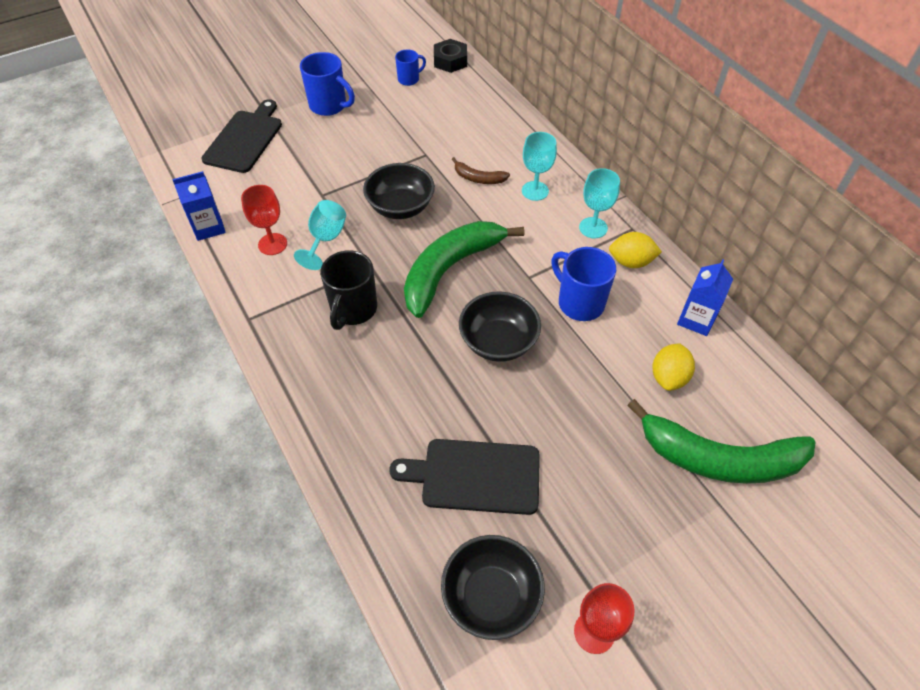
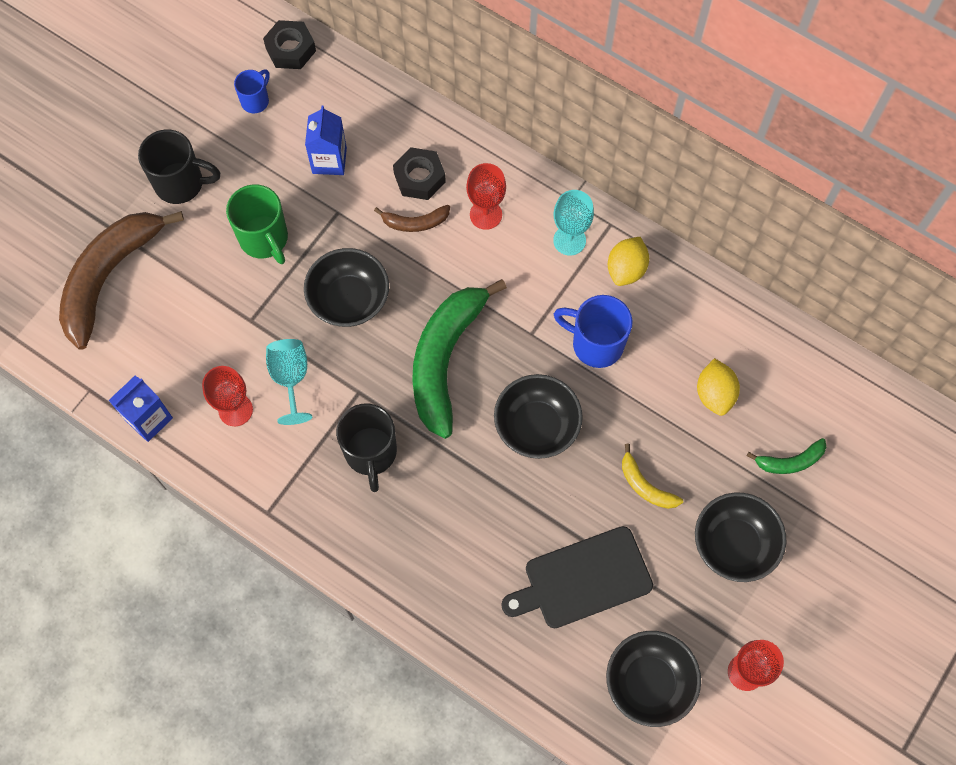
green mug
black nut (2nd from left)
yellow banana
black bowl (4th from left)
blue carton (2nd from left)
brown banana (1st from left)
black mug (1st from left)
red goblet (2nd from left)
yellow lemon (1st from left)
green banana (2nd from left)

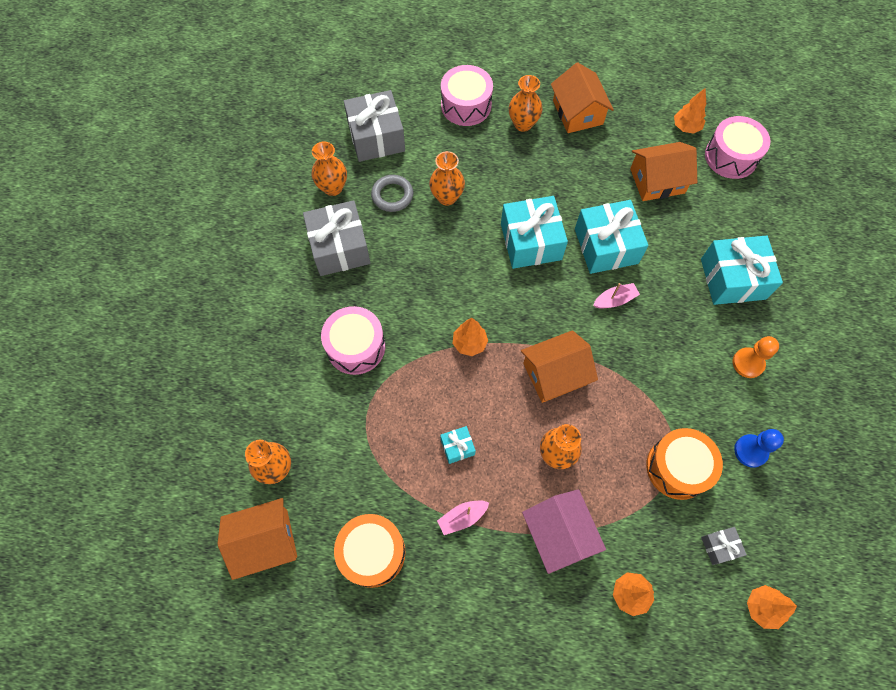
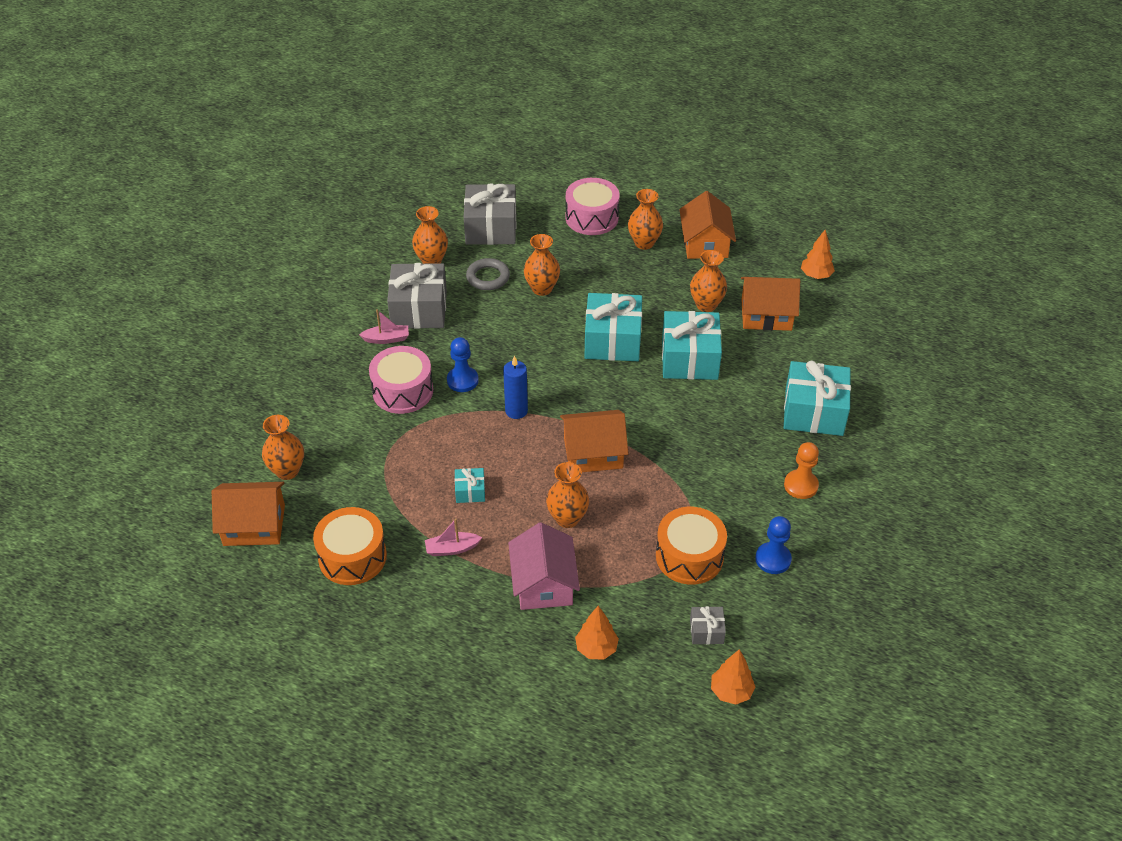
pink drum (3rd from left in the first image)
blue pawn (1st from left)
orange vase (6th from left)
pink boat (1st from left)
blue candle

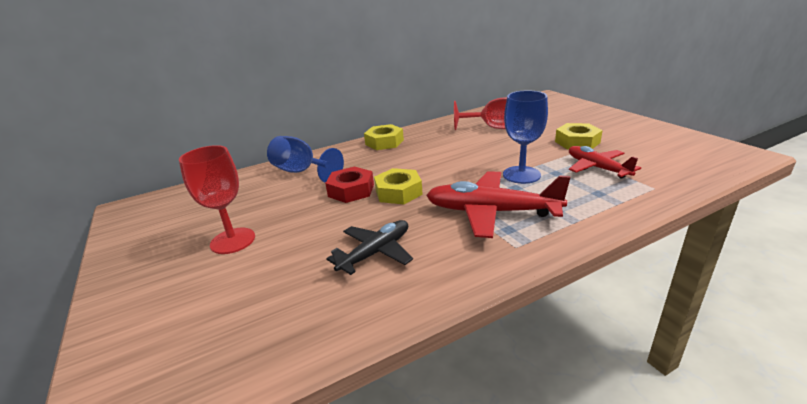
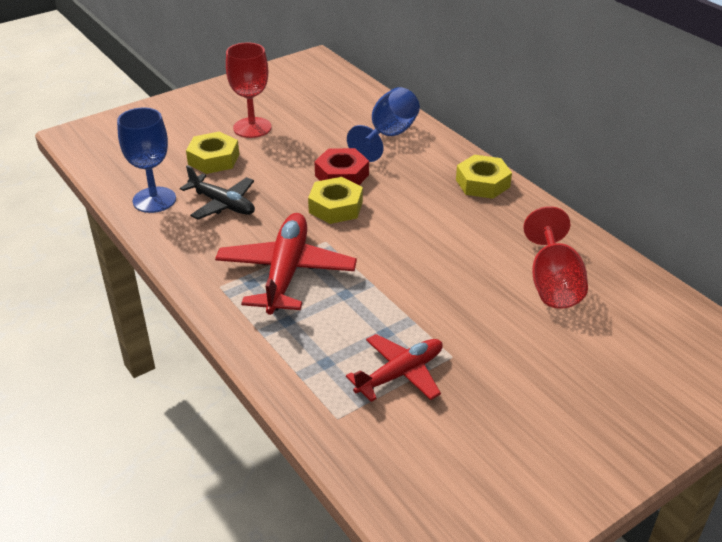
blue goblet (1st from left)
yellow nut (1st from left)

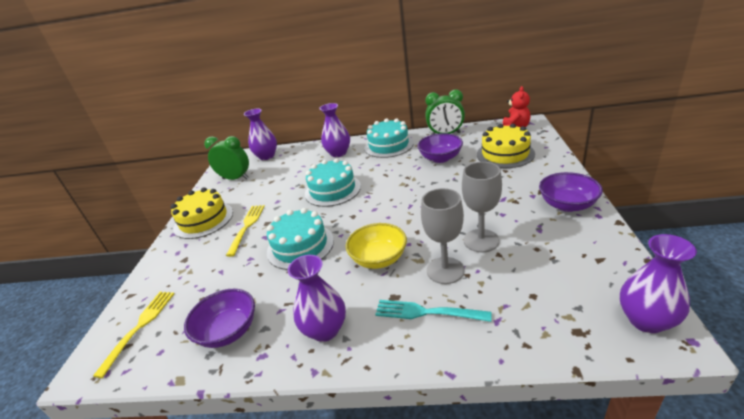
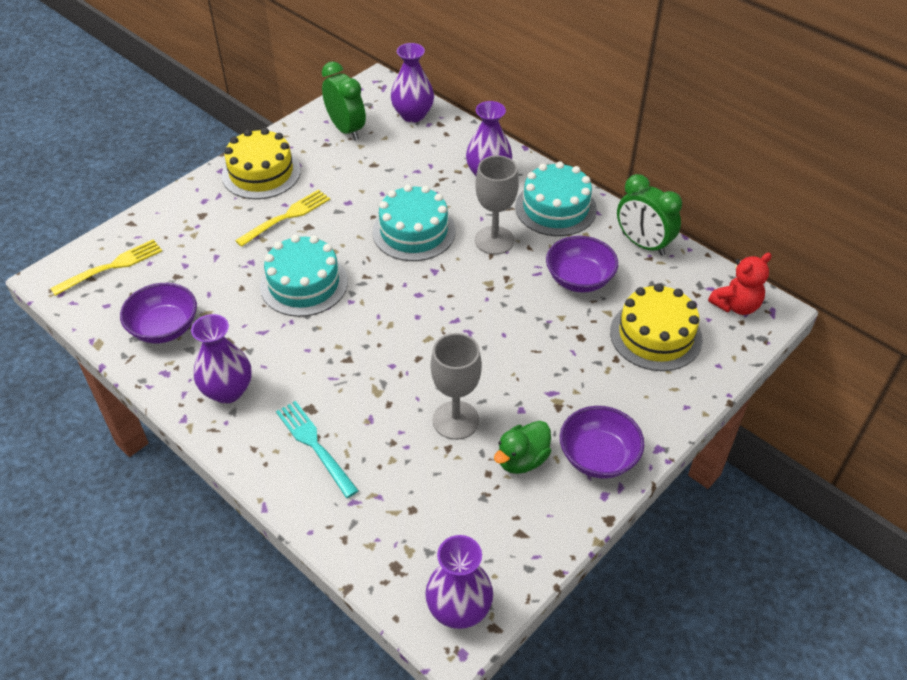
yellow bowl
green duck
grey goblet (2nd from left)

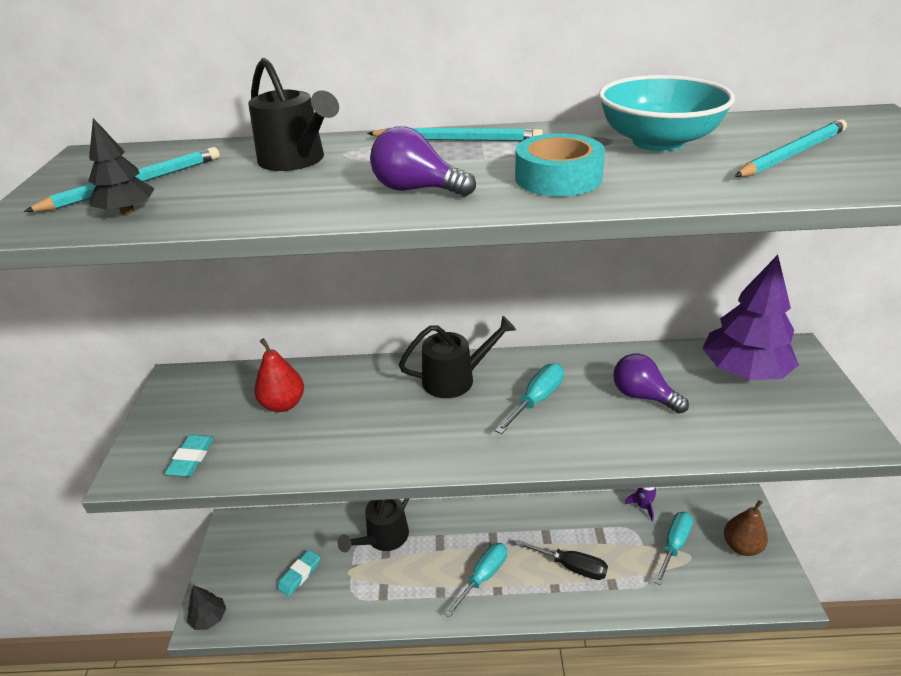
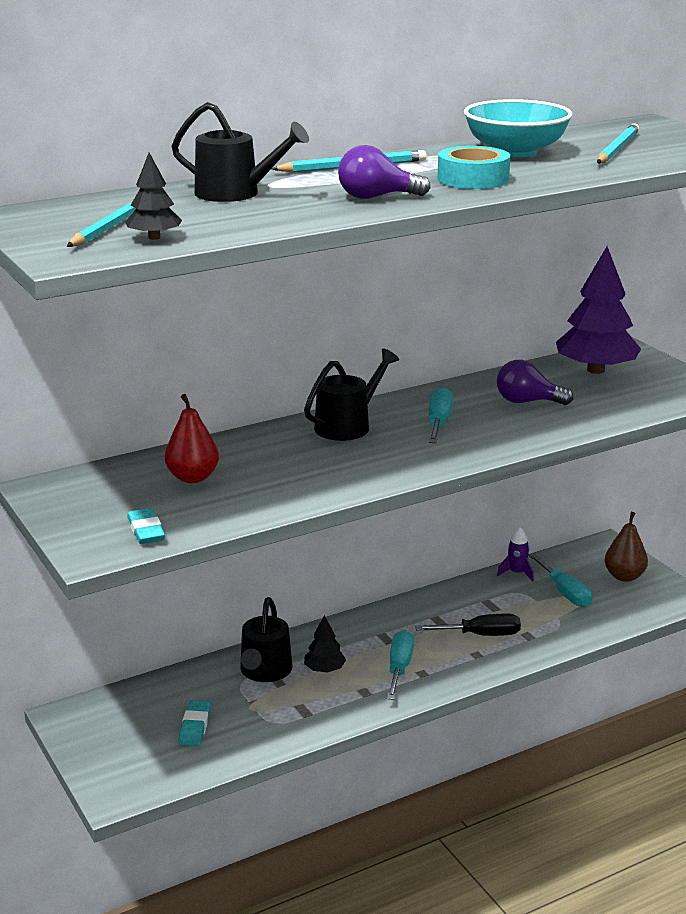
black tree (2nd from left)
turquoise screwdriver (3rd from left)

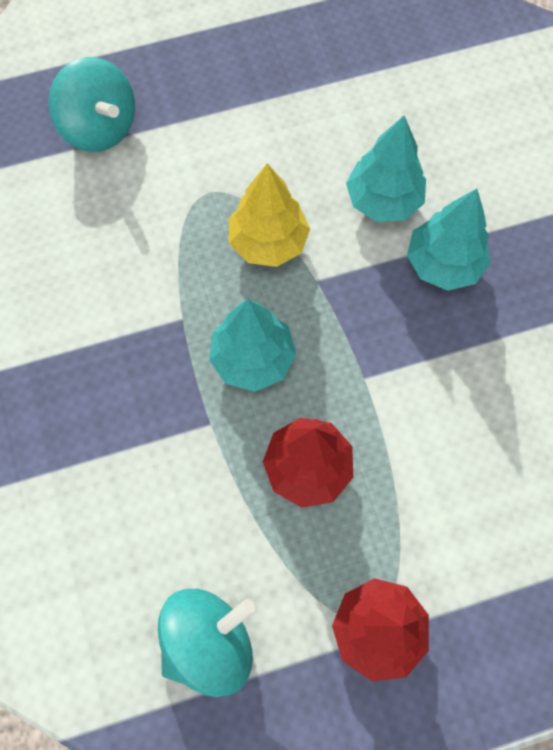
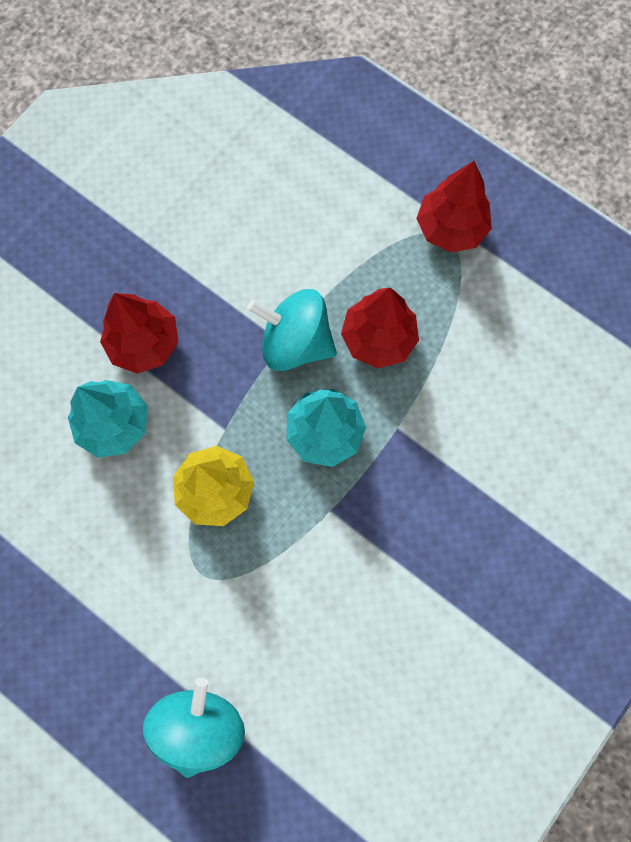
turquoise spinning top (2nd from left)
red tree (1st from left)

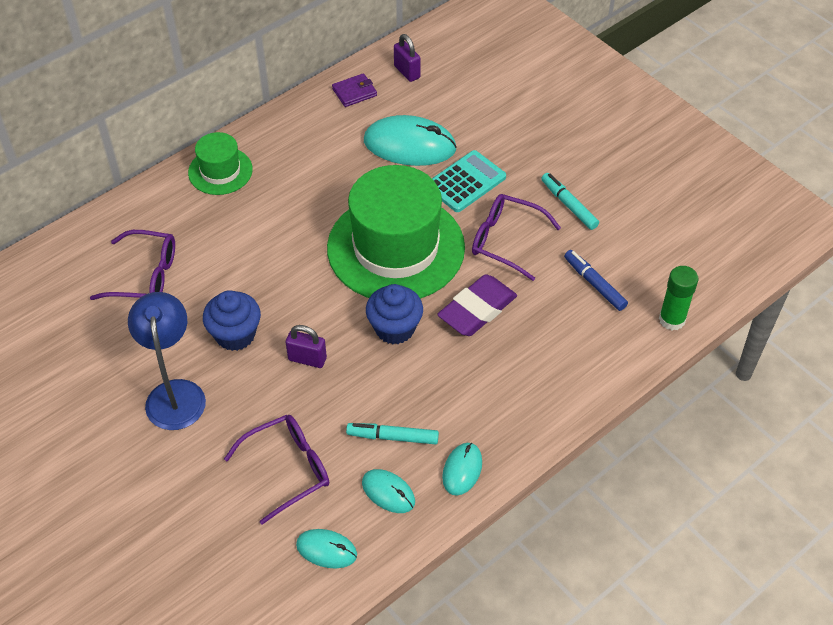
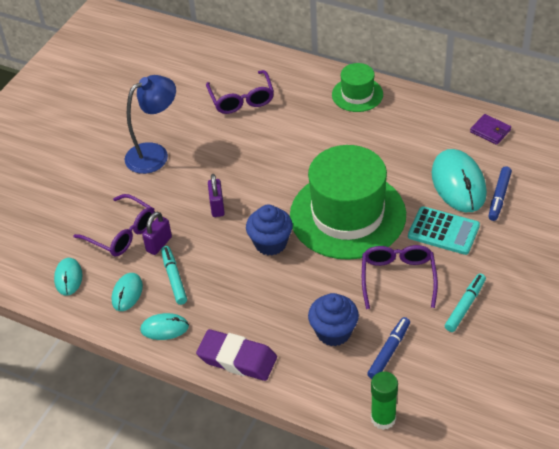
blue marker (2nd from left)
blue cupcake (2nd from left)
purple padlock (1st from left)
purple eraser

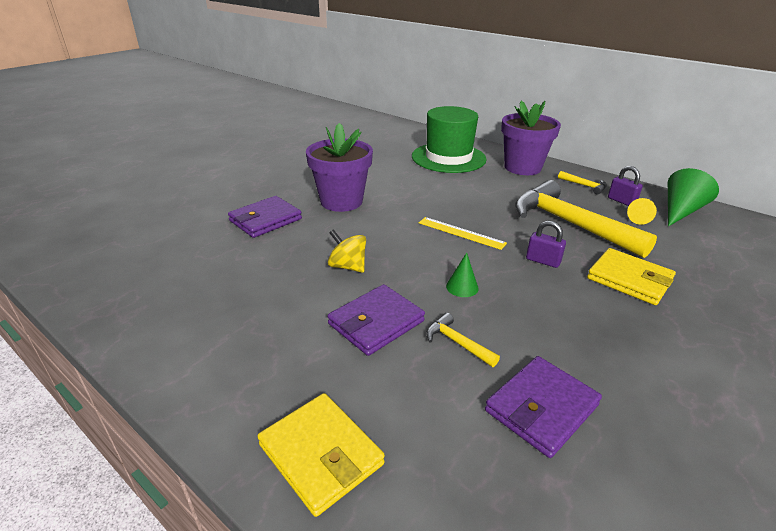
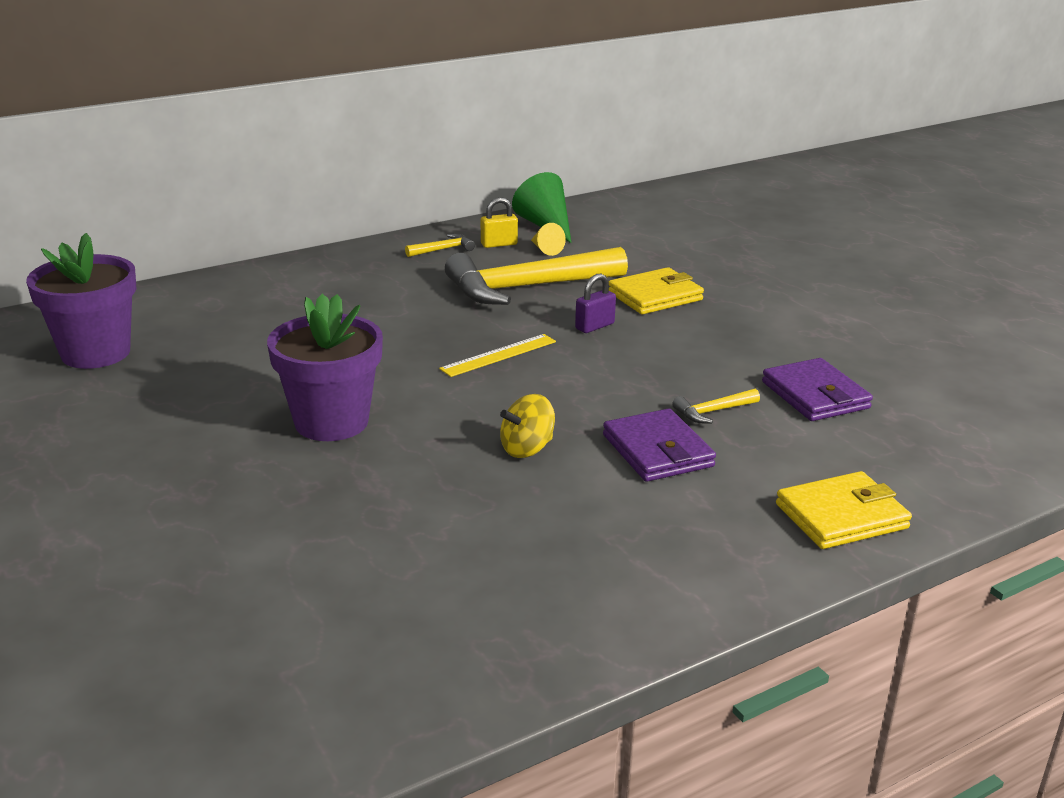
purple wallet (1st from left in the first image)
green hat
green cone (1st from left in the first image)
purple flower pot (1st from left)
yellow padlock

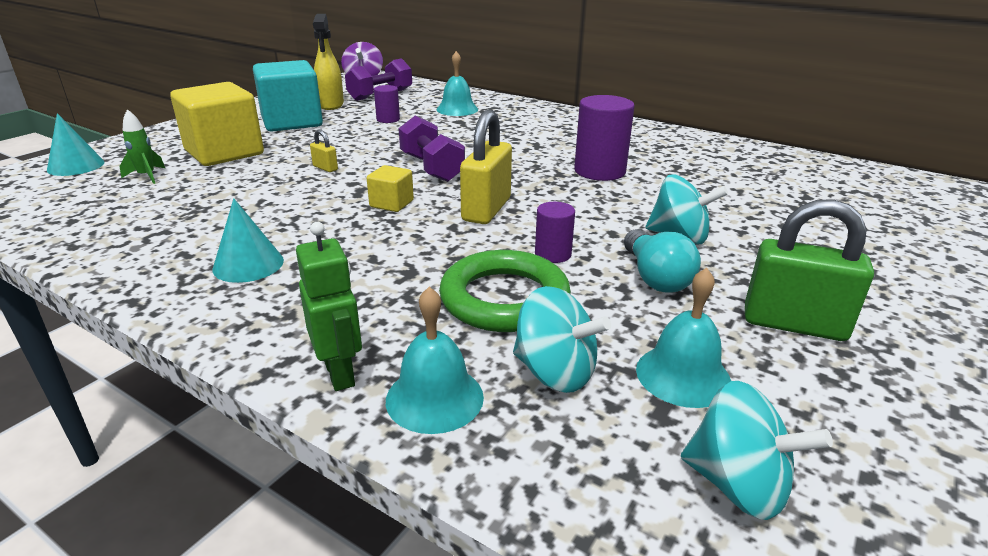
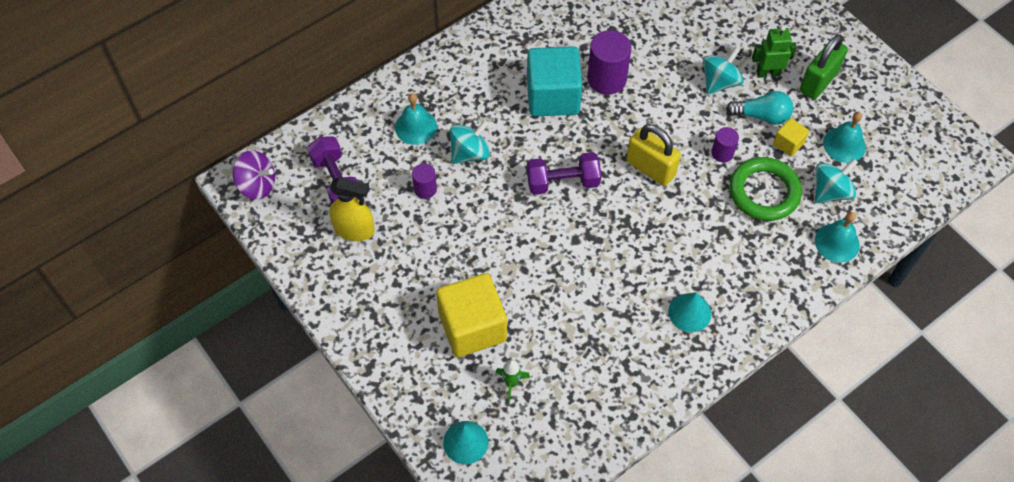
yellow padlock (1st from left in the first image)
turquoise cube
green robot
yellow cube (2nd from left)
turquoise spinning top (1st from left)

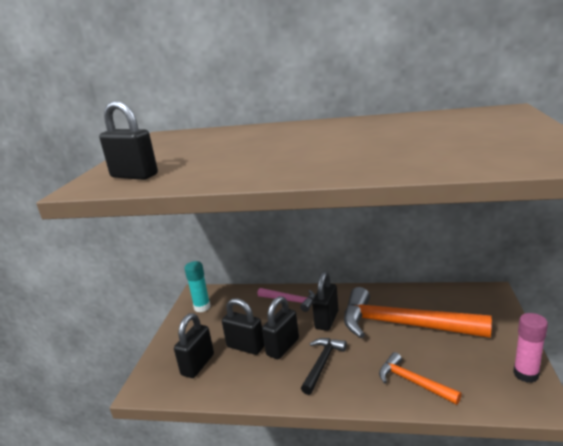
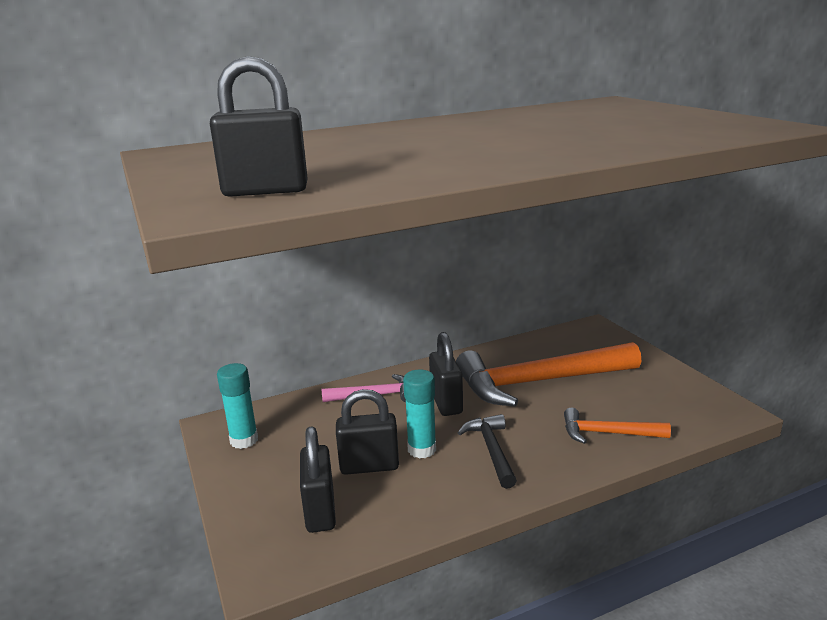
pink glue stick
turquoise glue stick (2nd from left)

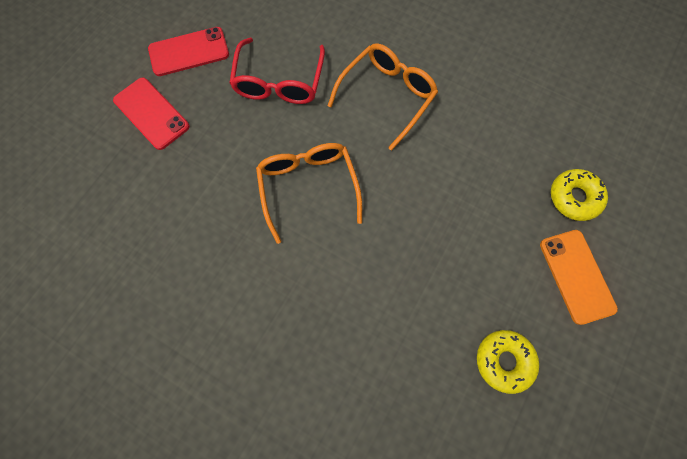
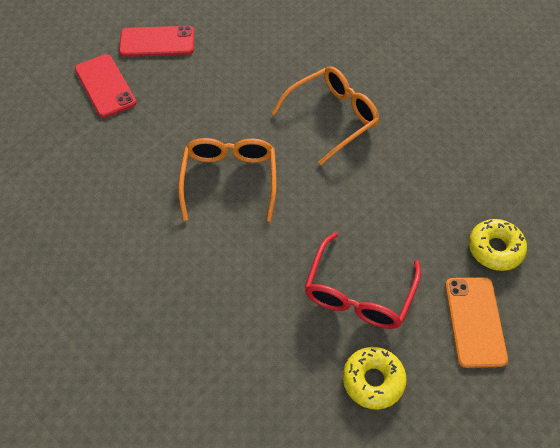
red glasses

